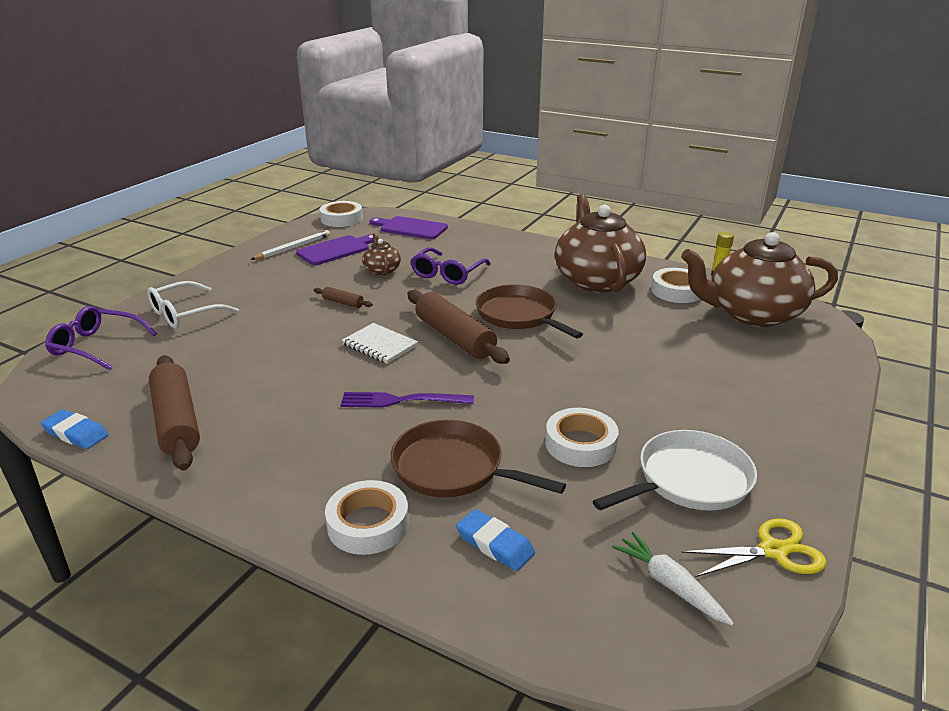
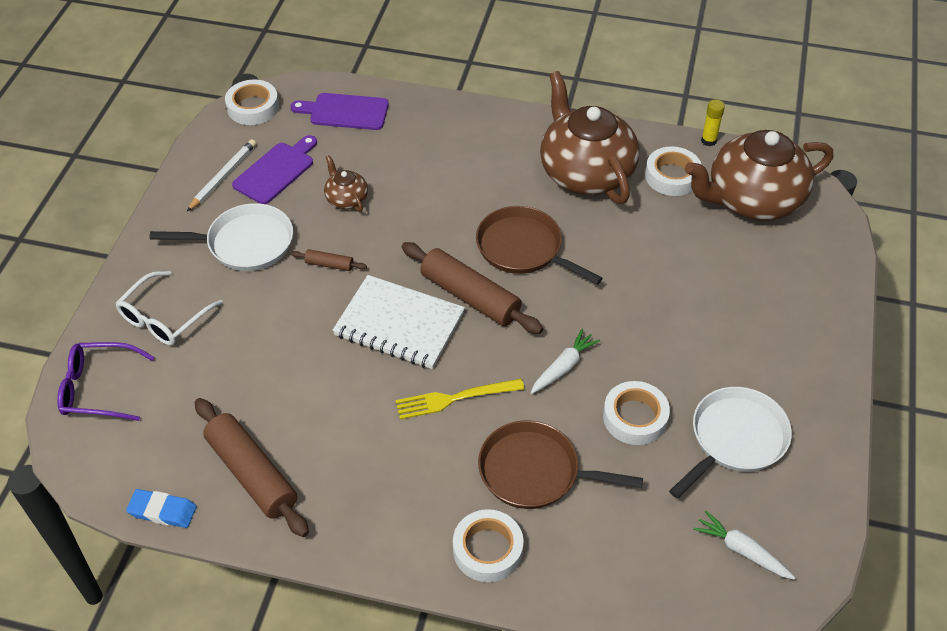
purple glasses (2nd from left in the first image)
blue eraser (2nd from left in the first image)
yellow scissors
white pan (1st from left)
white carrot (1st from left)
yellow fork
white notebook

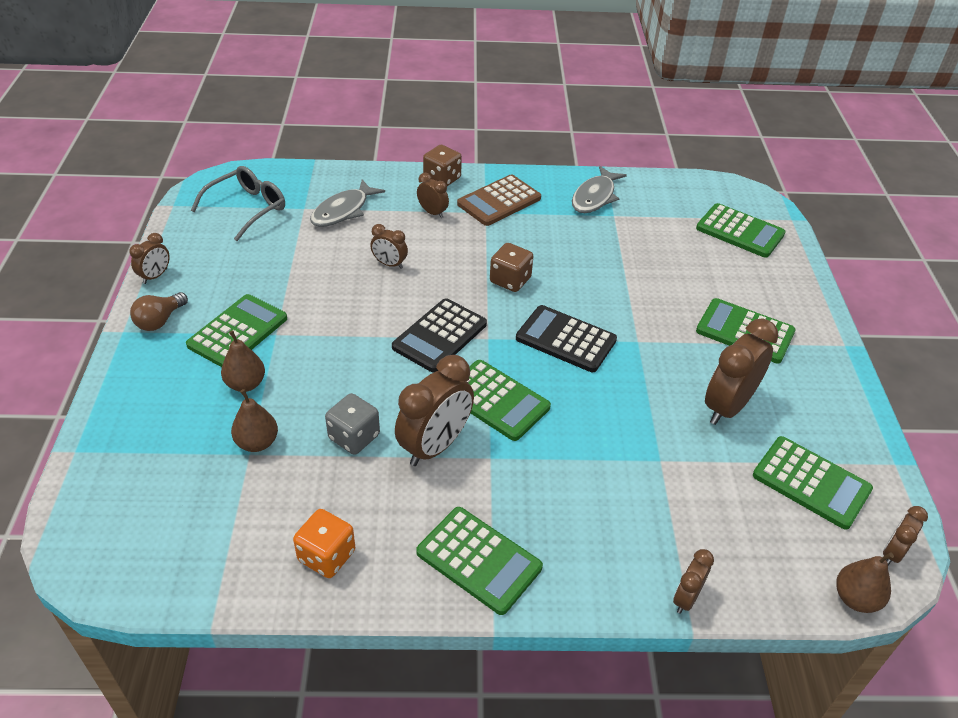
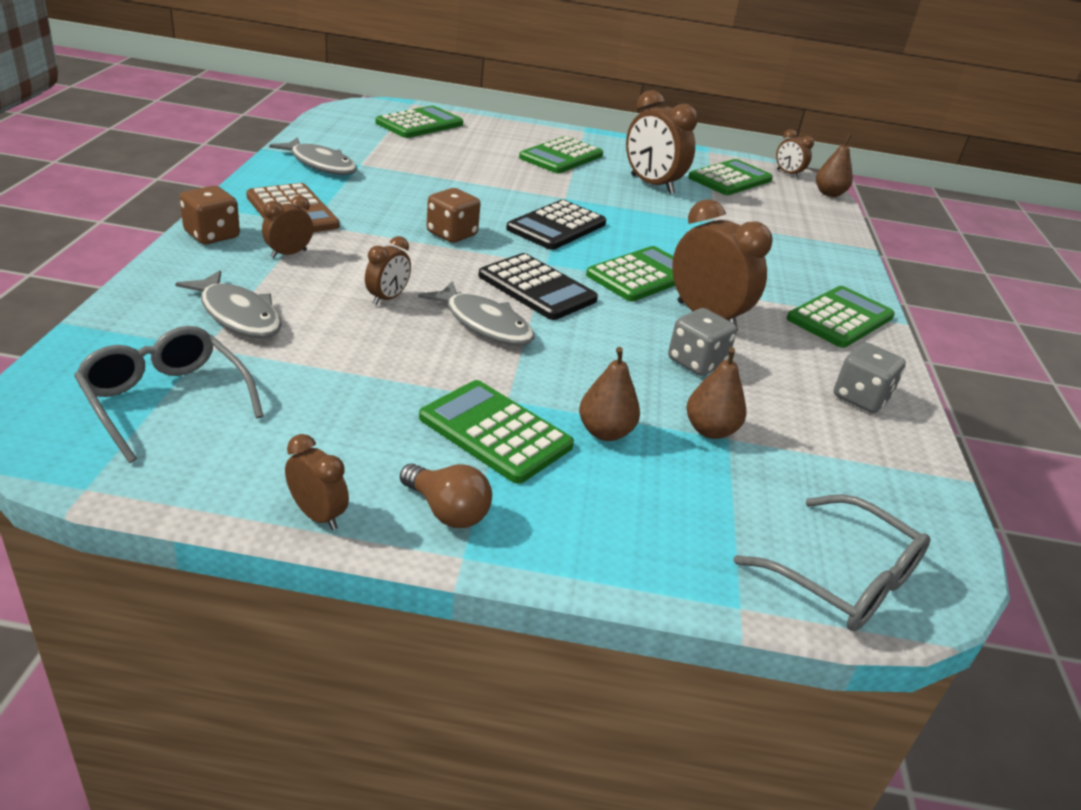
brown clock (5th from left in the first image)
grey fish (3rd from left)
grey glasses (2nd from left)
grey dice (2nd from left)

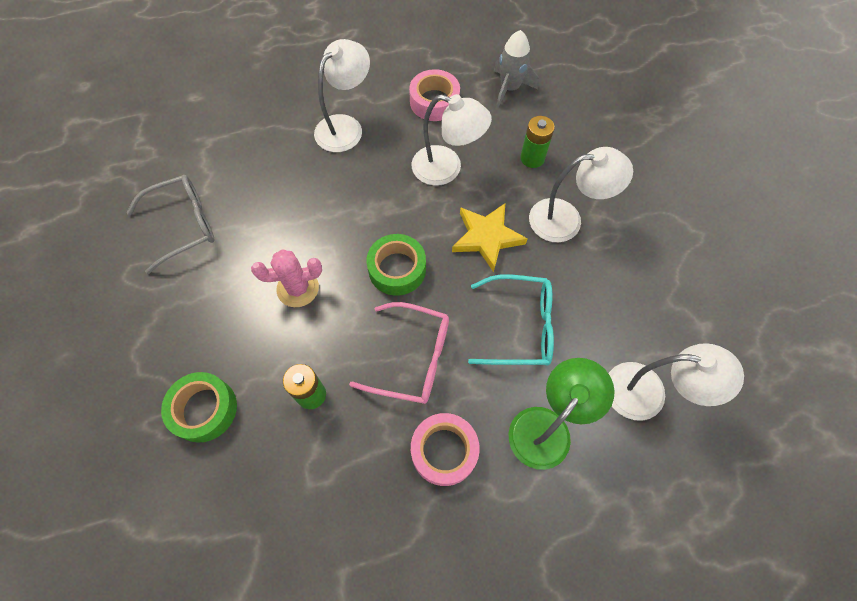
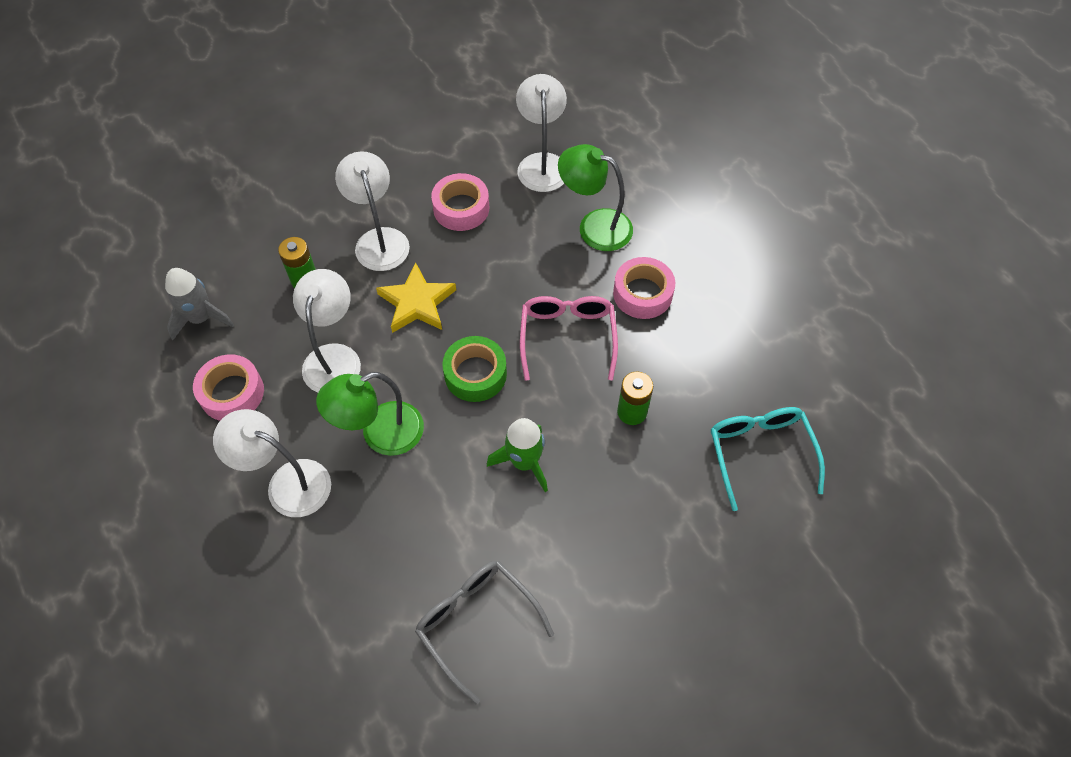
green tape (1st from left in the first image)
green lamp (1st from left)
pink tape (2nd from left)
turquoise glasses
green rocket

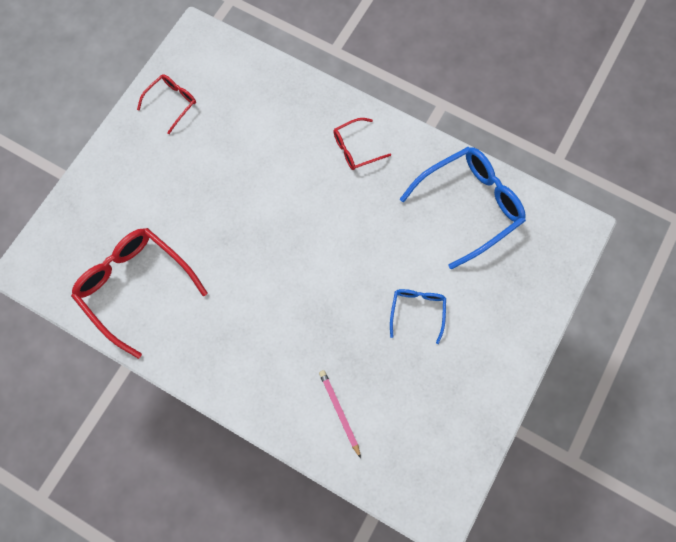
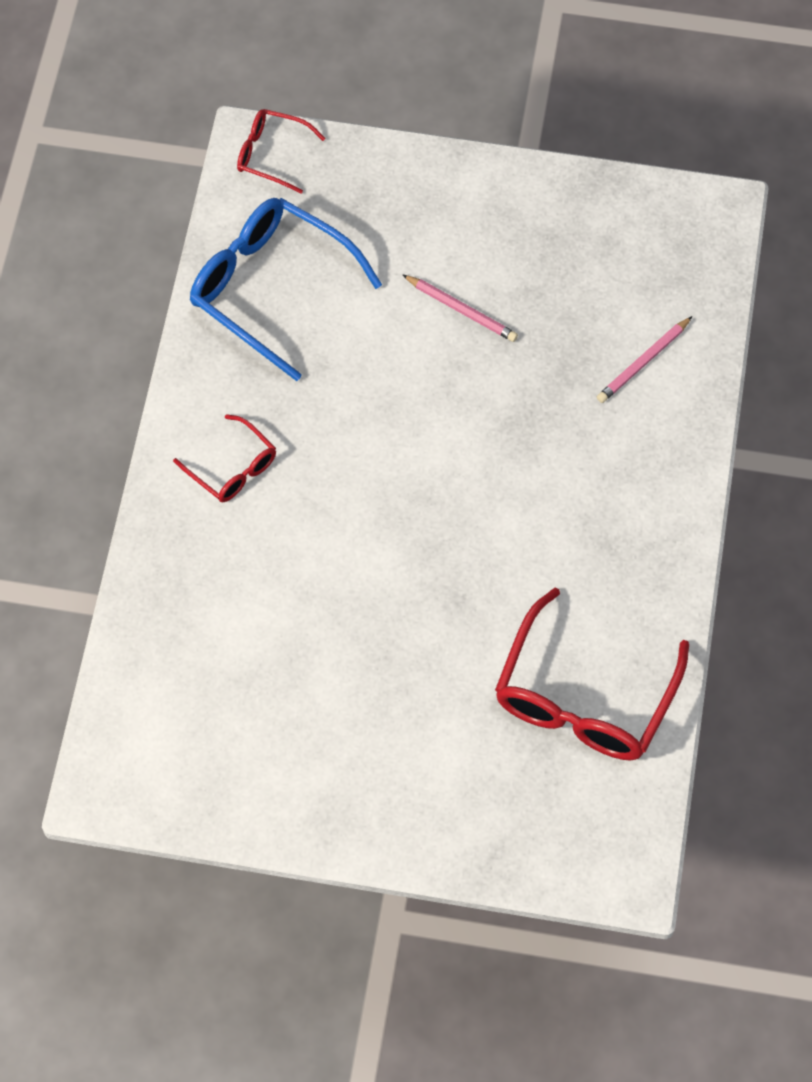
red glasses (2nd from left)
pink pencil (1st from left)

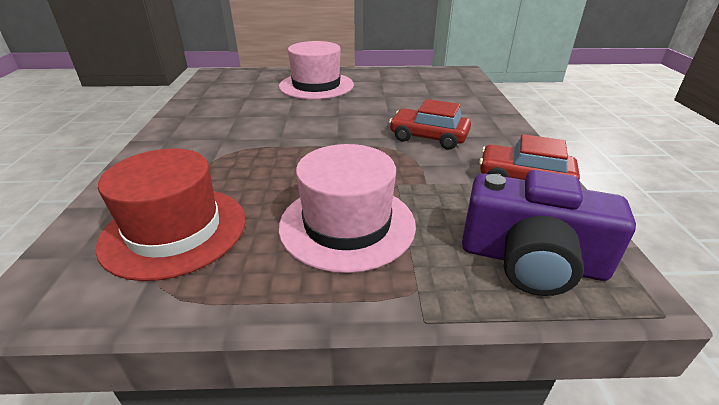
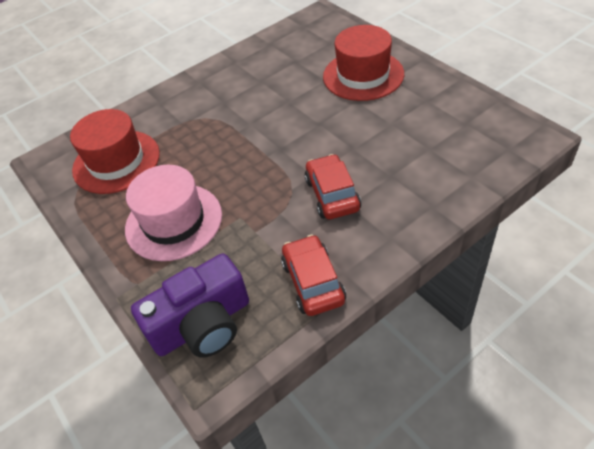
red hat (2nd from left)
purple camera

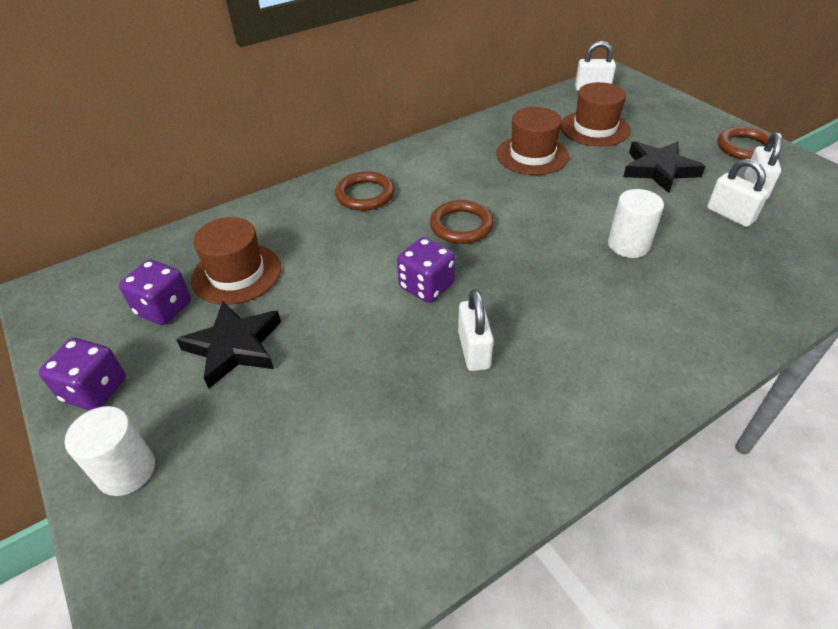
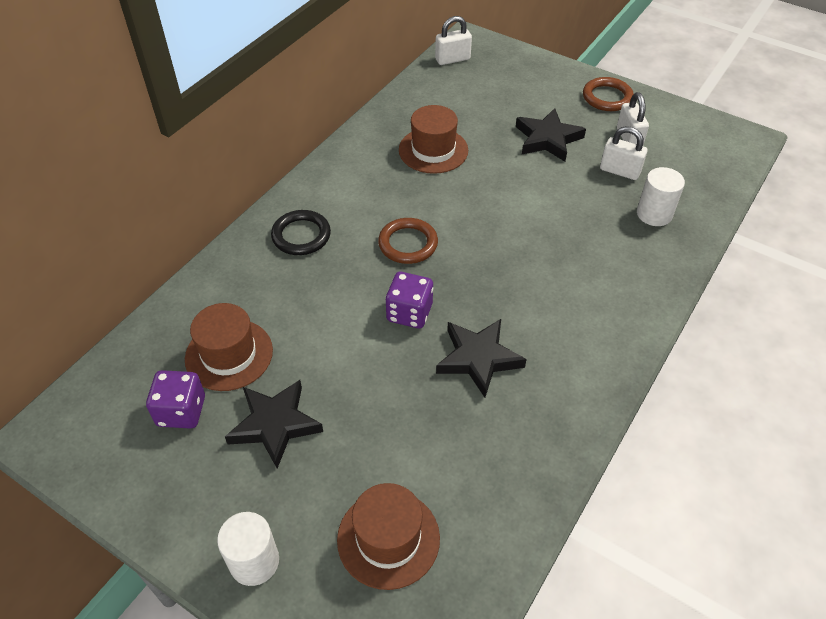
purple dice (1st from left in the first image)
brown hat (2nd from left)
white cylinder (2nd from left)
black star (2nd from left)
black ring

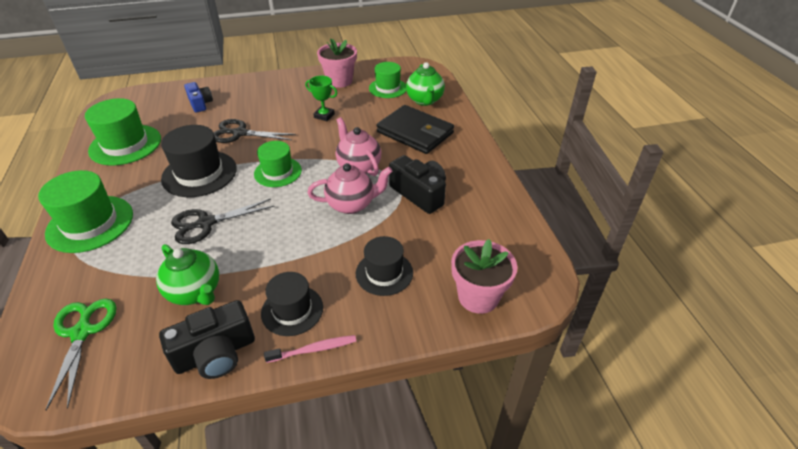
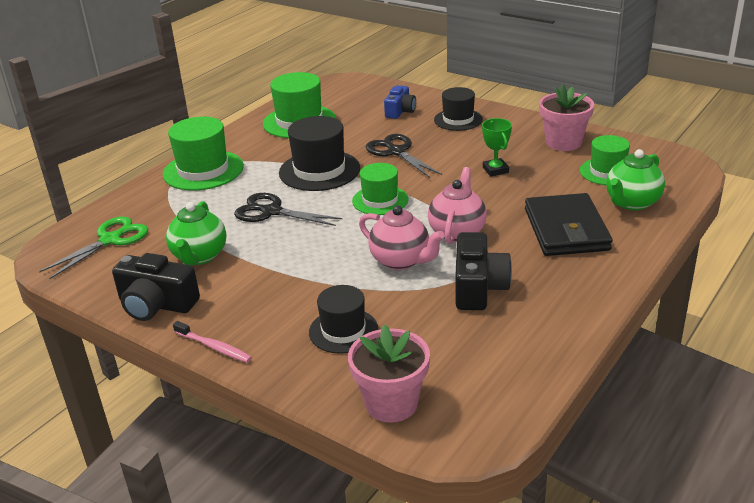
black hat (3rd from left)

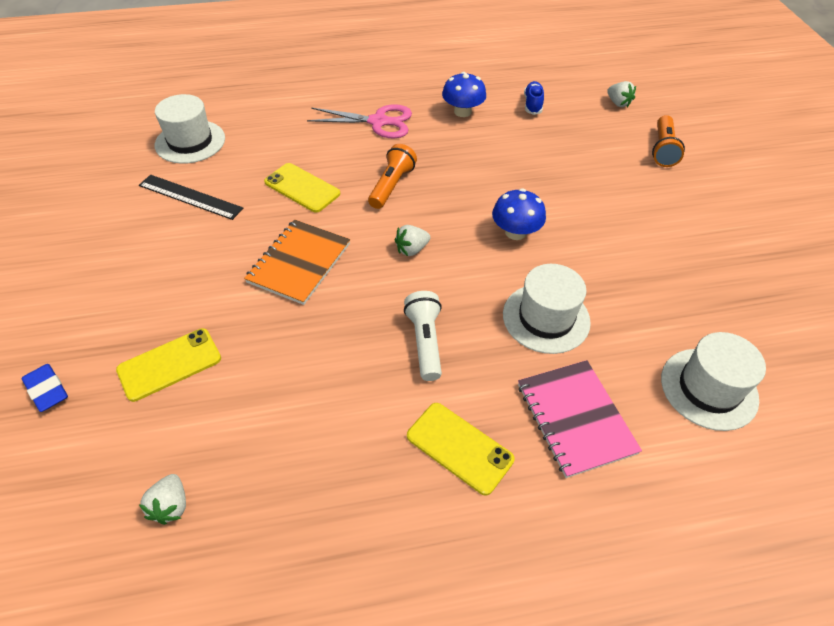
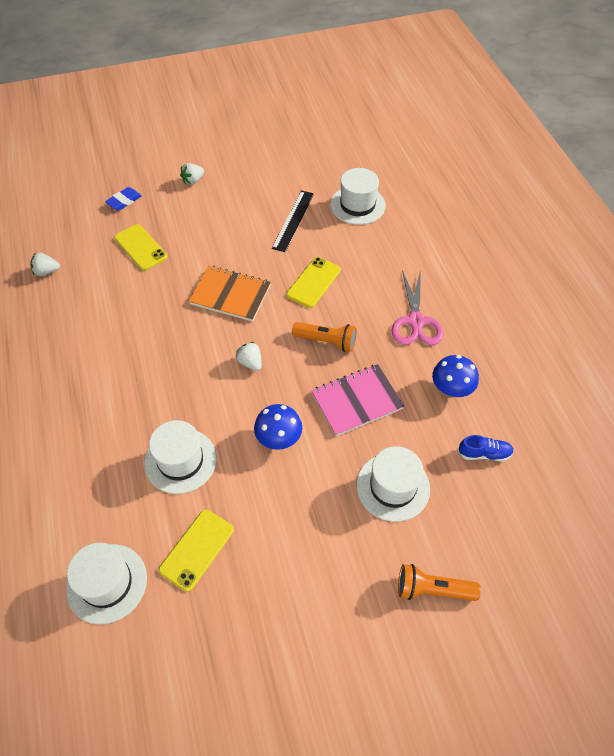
white flashlight
white hat (4th from left)
yellow phone (2nd from left)
pink notebook
white strawberry (2nd from left)

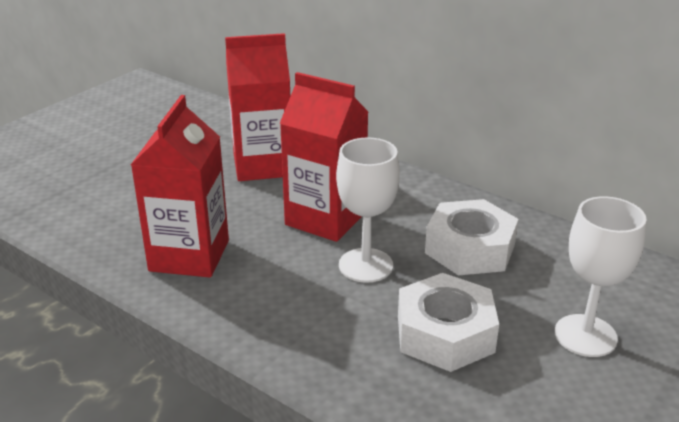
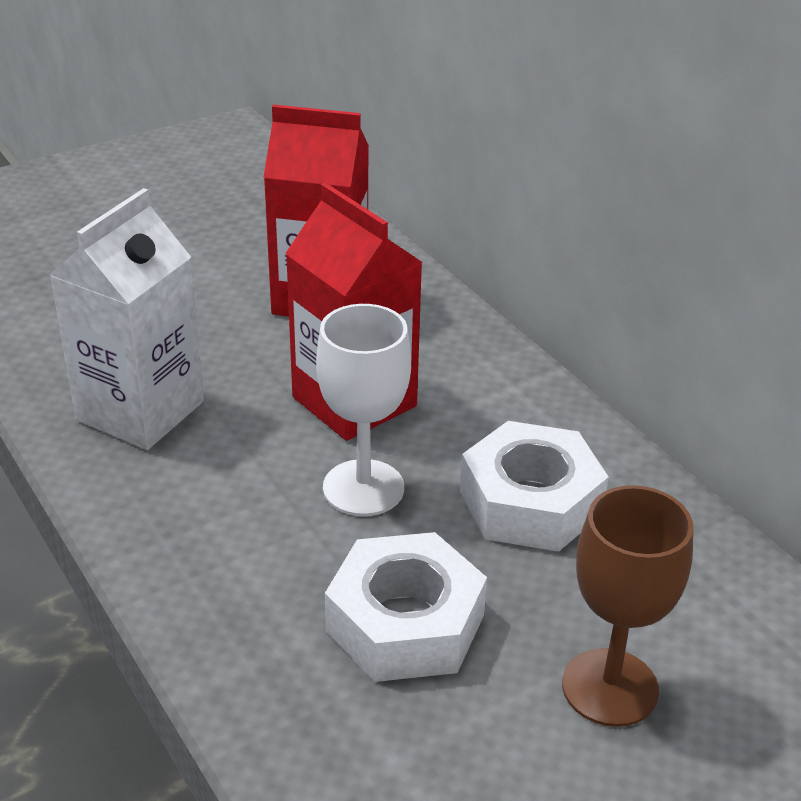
white carton
brown goblet

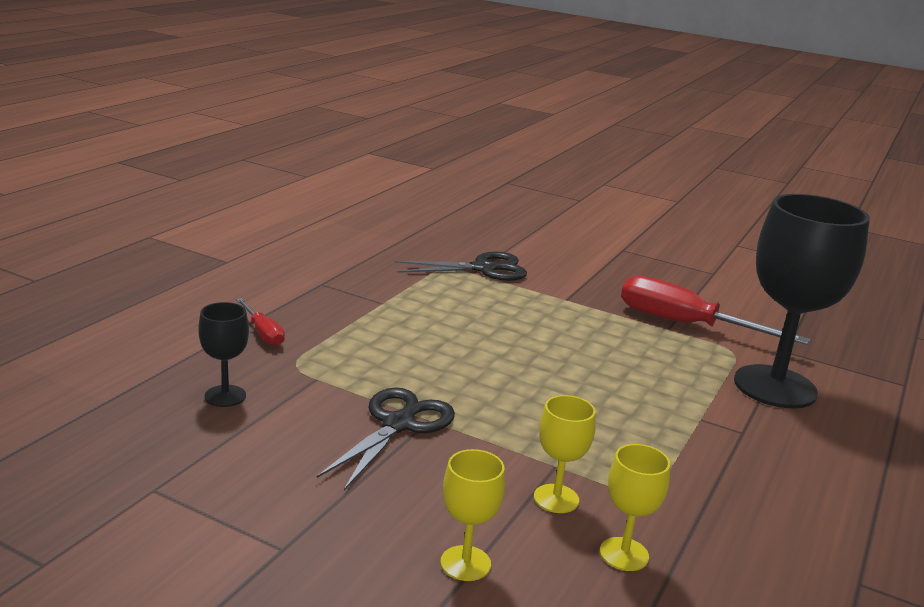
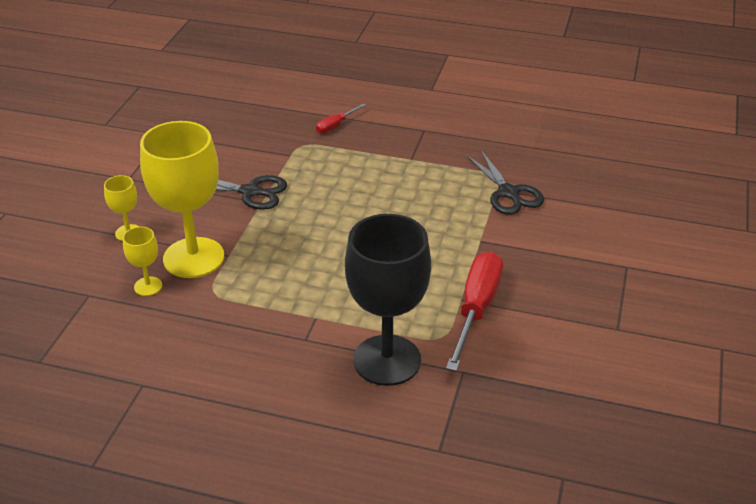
black goblet (1st from left in the first image)
yellow goblet (3rd from left)

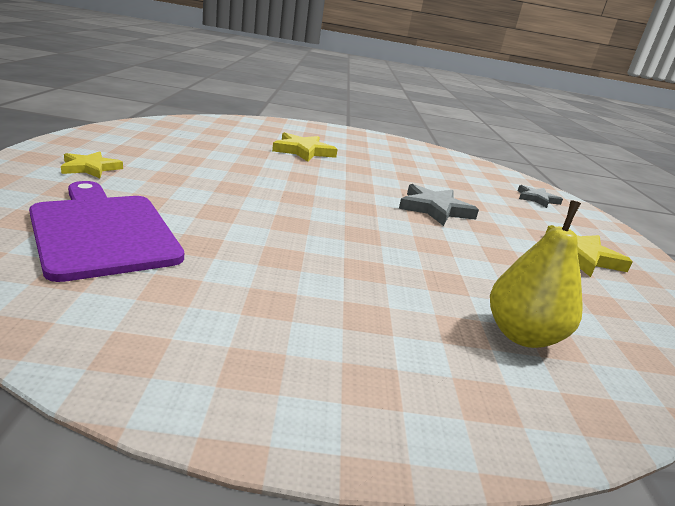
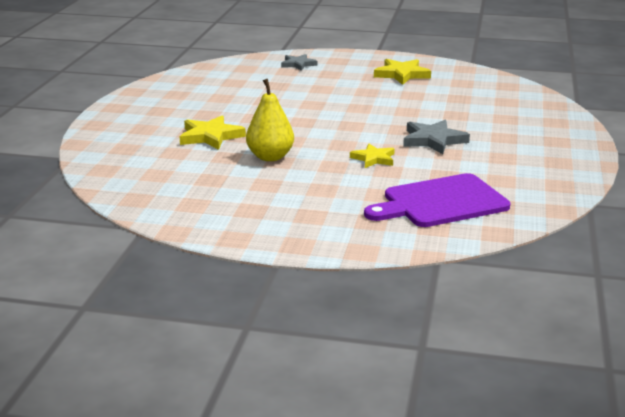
yellow star (2nd from left)
grey star (2nd from left)
yellow pear

